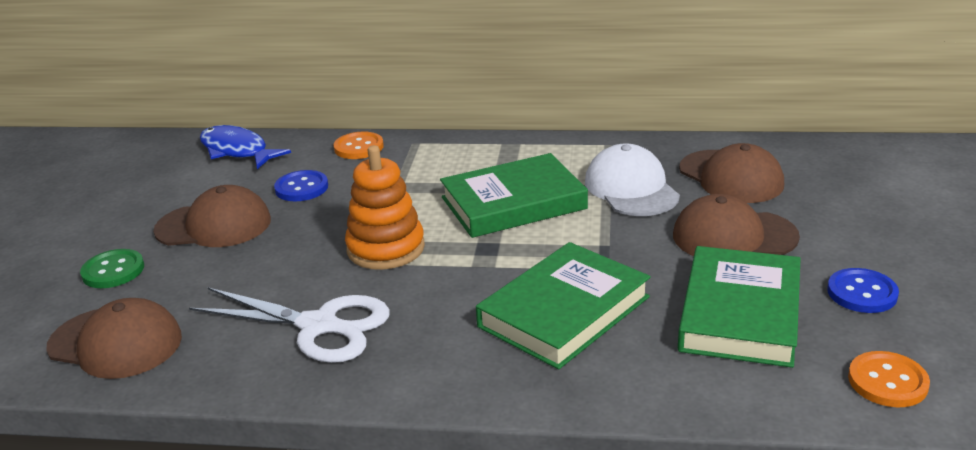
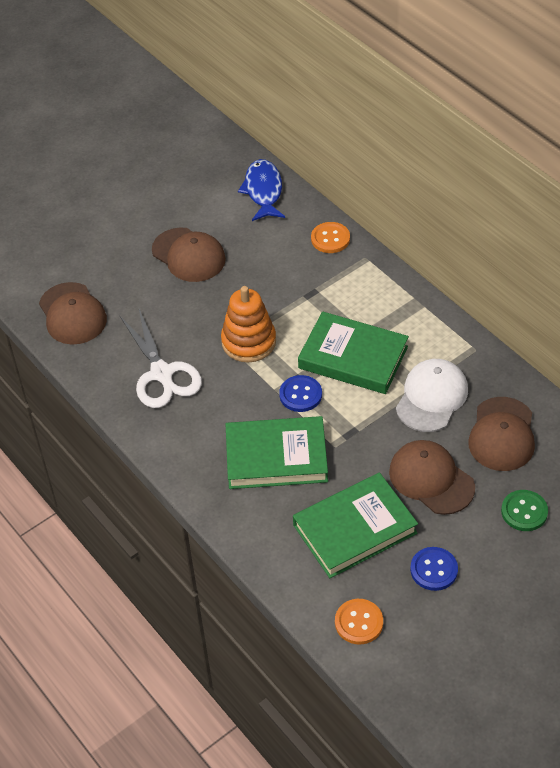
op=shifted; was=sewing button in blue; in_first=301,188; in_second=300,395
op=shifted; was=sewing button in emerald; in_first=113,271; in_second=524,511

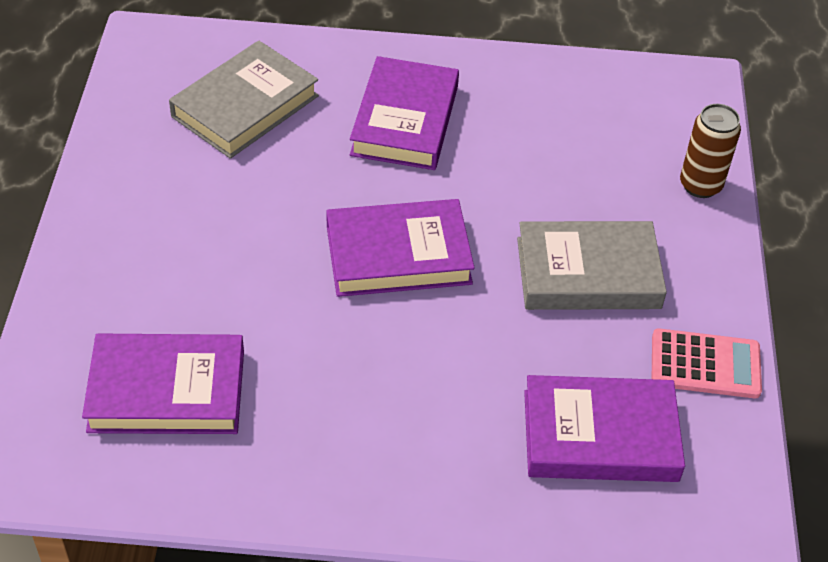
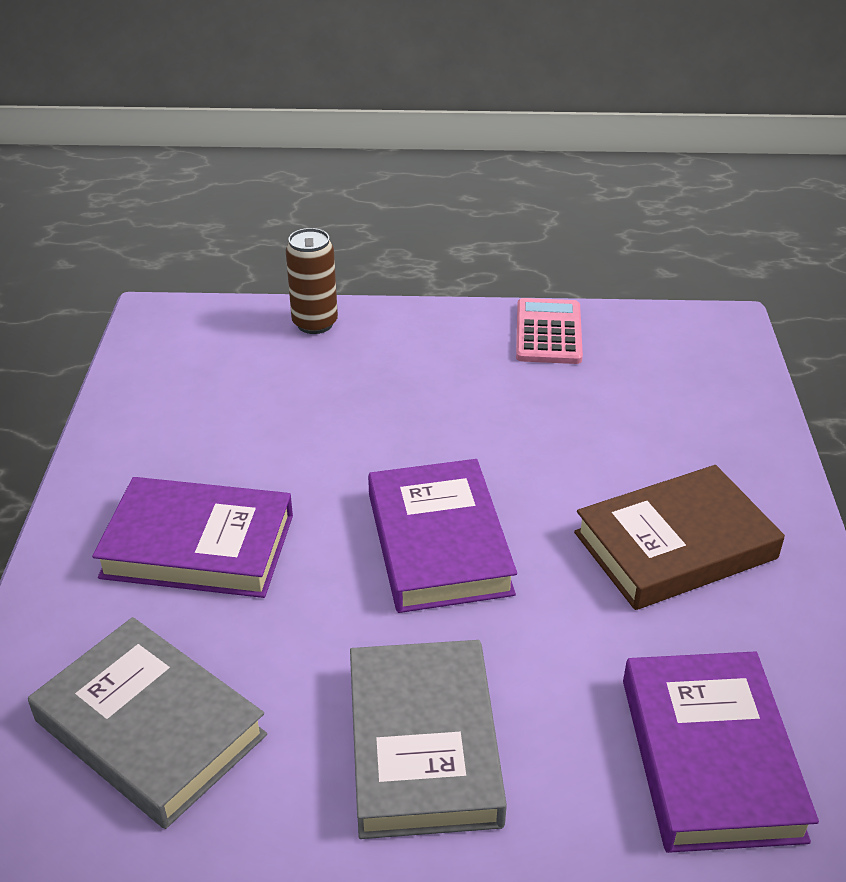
op=shifted; was=book in grey; in_first=588,273; in_second=423,745
op=gone; was=book in purple; in_first=600,436
op=new; now=book in dark brown; in_second=675,545

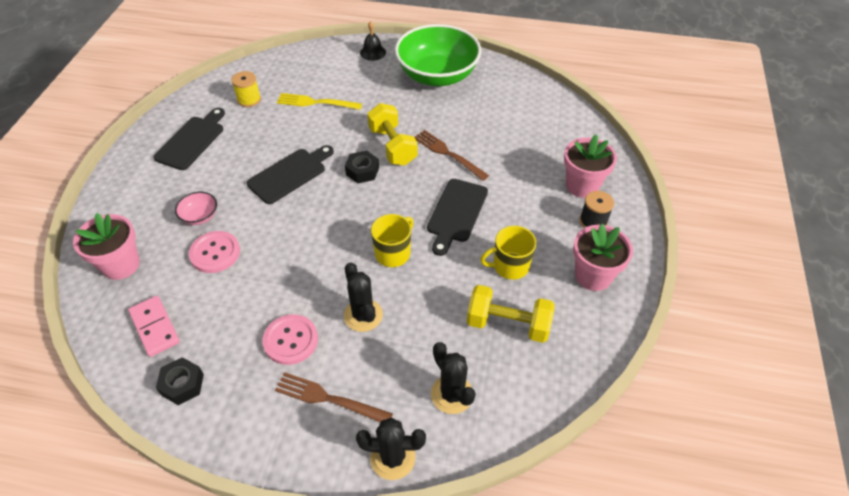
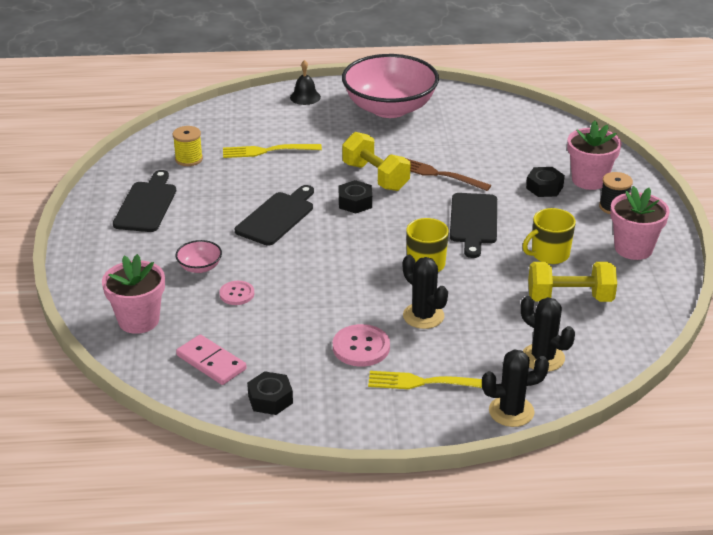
op=repainted; was=deep dish in emerald; now=deep dish in pink; in_first=437,75; in_second=389,108
op=scaled; was=sewing button in pink; in_first=215,253; in_second=237,294; ratio=0.64
op=repainted; was=dinner fork in dark brown; now=dinner fork in golden; in_first=328,399; in_second=425,382
op=new; now=hexagon nut in black; in_second=544,187

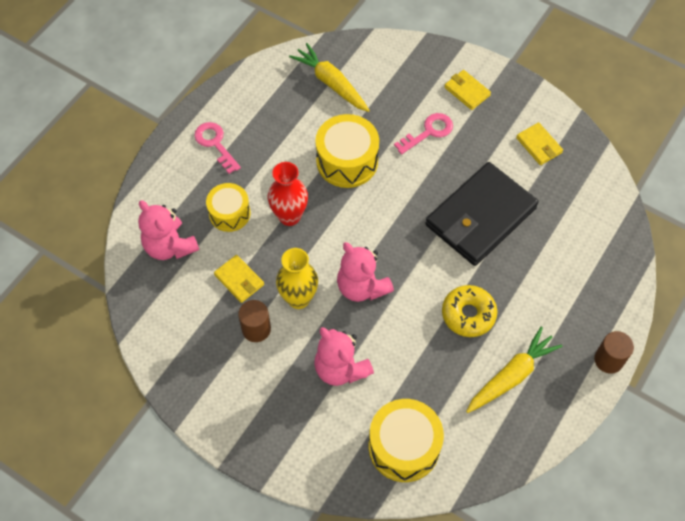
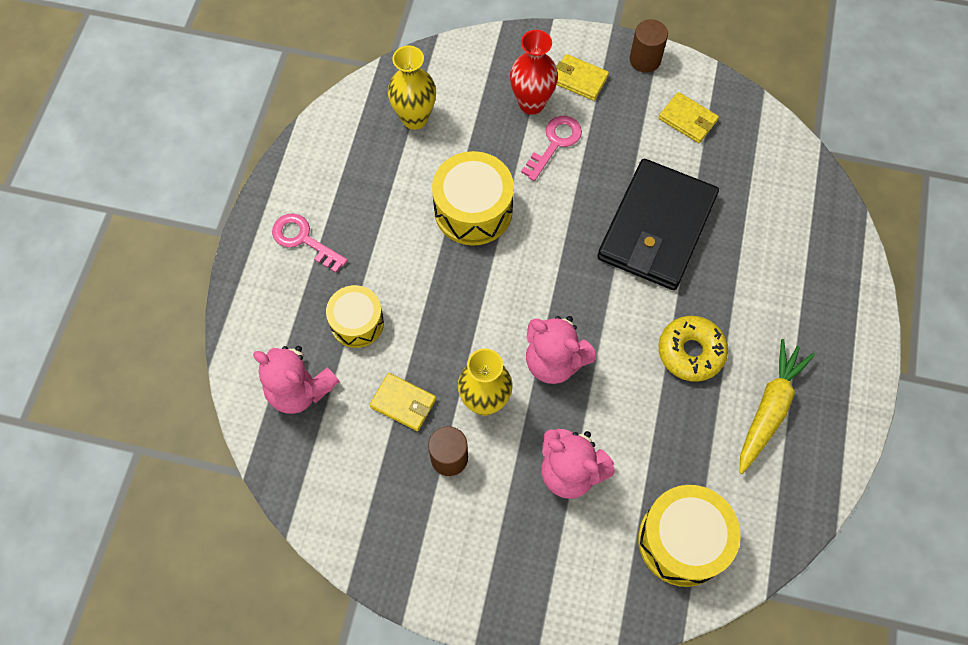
op=swapped; was=carrot in golden; now=vase in golden; in_first=331,83; in_second=415,118
op=shifted; was=vase in red; in_first=289,216; in_second=531,103
op=shifted; was=solid cylinder in dark brown; in_first=608,360; in_second=645,60

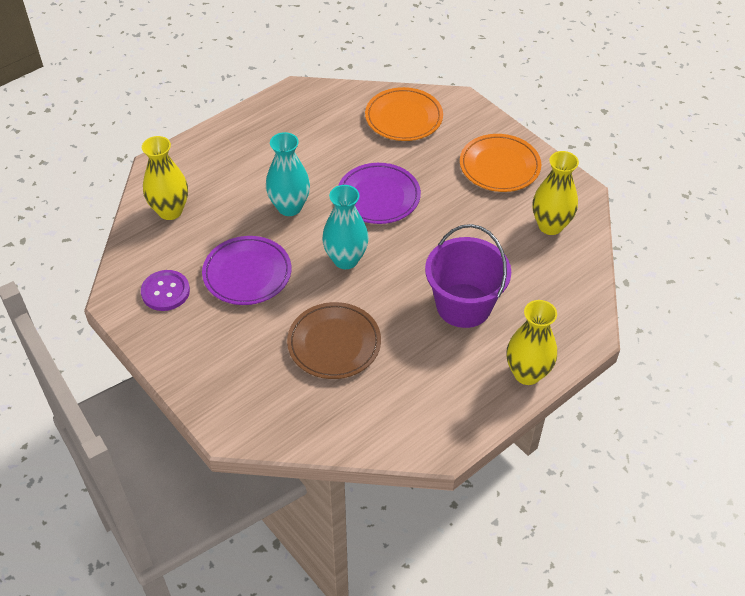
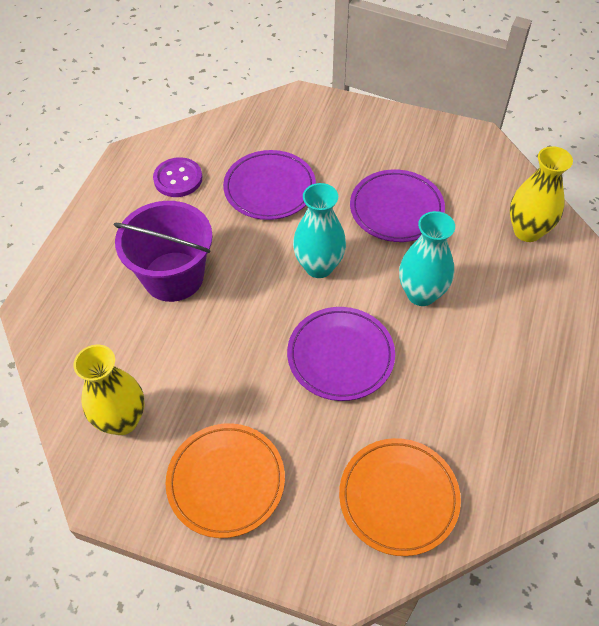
op=shifted; was=sewing button in purple; in_first=165,292; in_second=178,179
op=gone; was=vase in golden; in_first=527,373
op=repainted; was=dinner plate in dark brown; now=dinner plate in purple; in_first=334,343; in_second=269,188

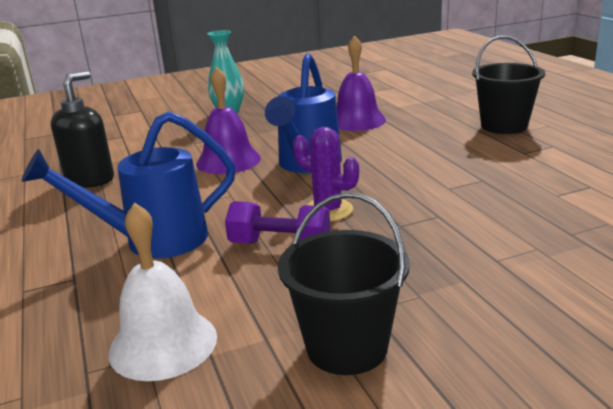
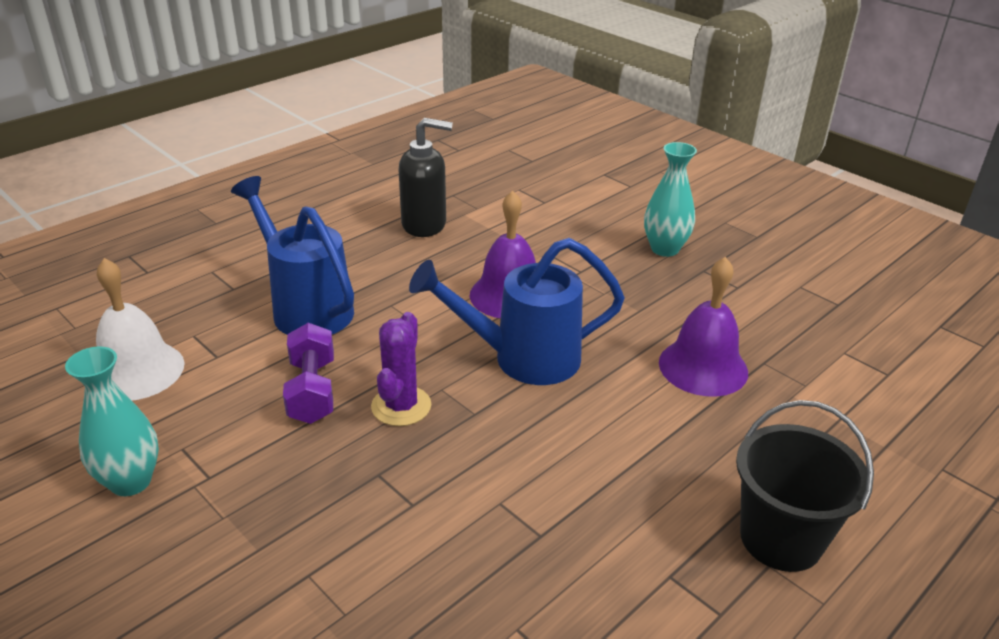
op=swapped; was=sand bucket in black; now=vase in teal; in_first=347,347; in_second=130,481

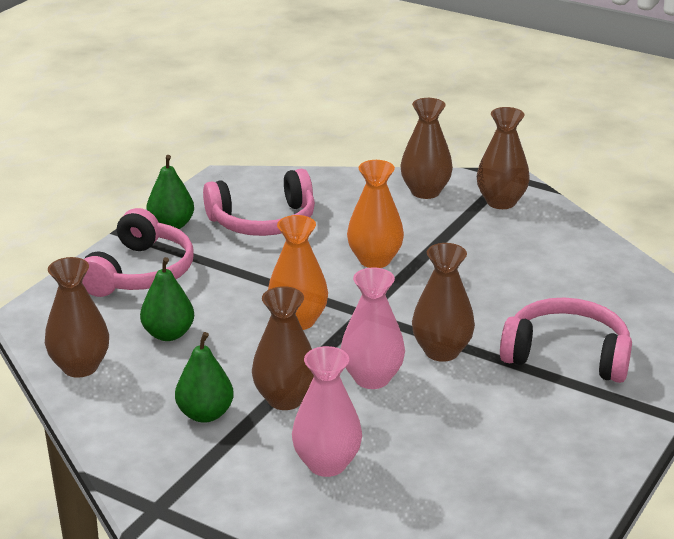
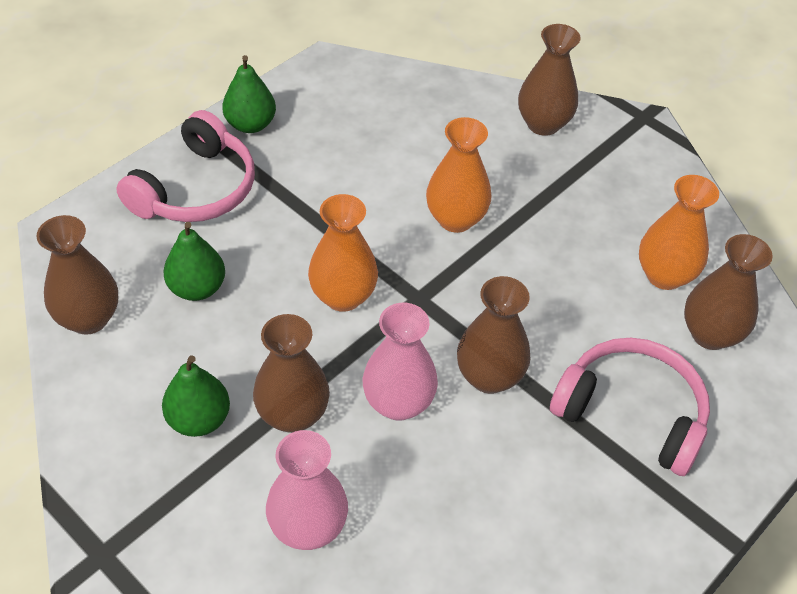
op=shifted; was=vase in dark brown; in_first=501,202; in_second=710,334
op=gone; was=headset in pink; in_first=263,221
op=new; now=vase in bright orange; in_second=664,275

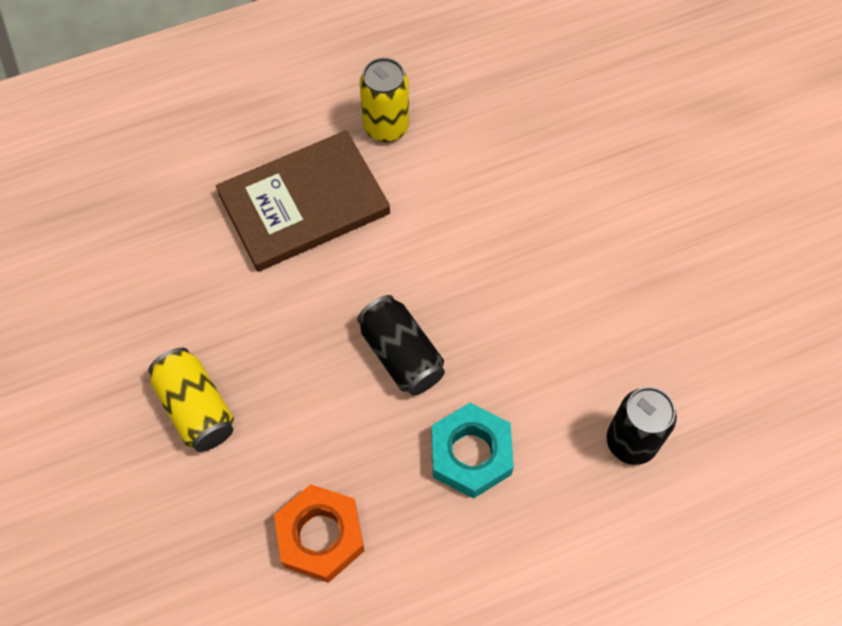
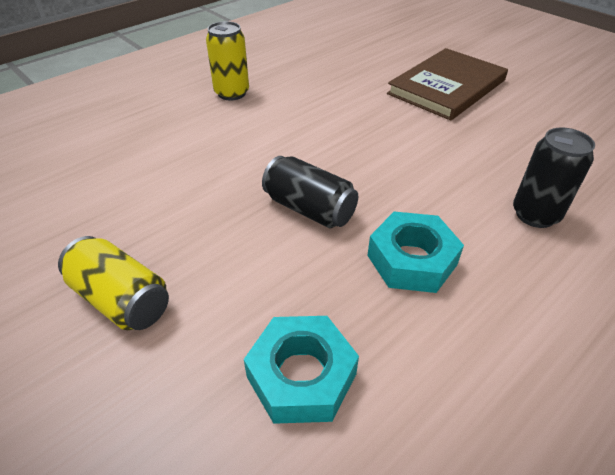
op=shifted; was=book in dark brown; in_first=304,204; in_second=447,87
op=repainted; was=hexagon nut in bright orange; now=hexagon nut in teal; in_first=320,536; in_second=301,376

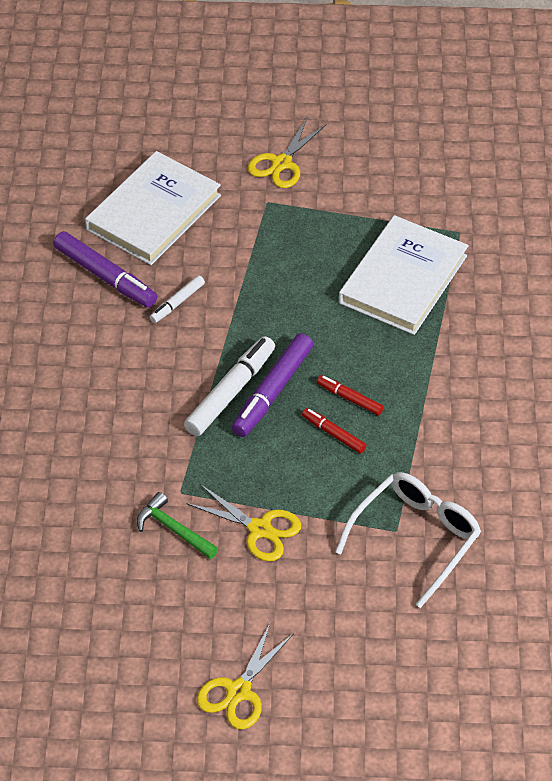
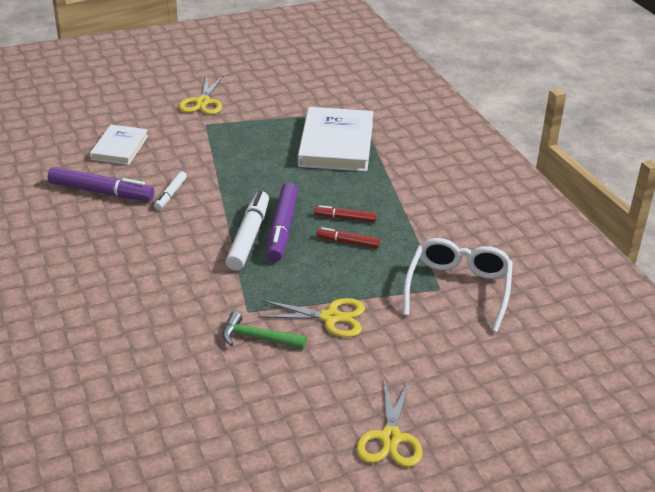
op=scaled; was=book in white; in_first=154,212; in_second=119,147; ratio=0.59

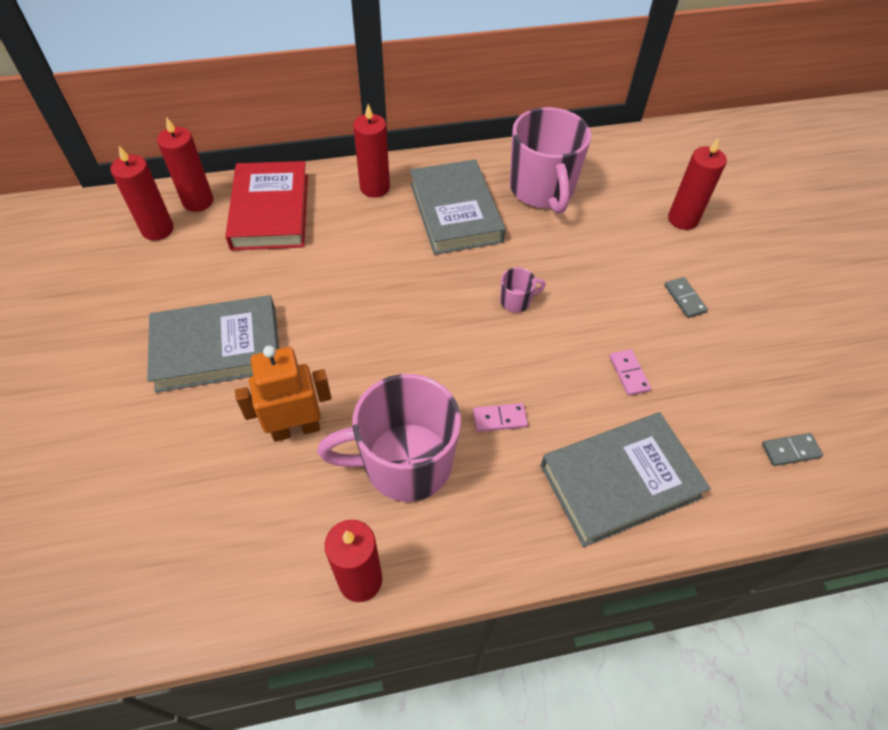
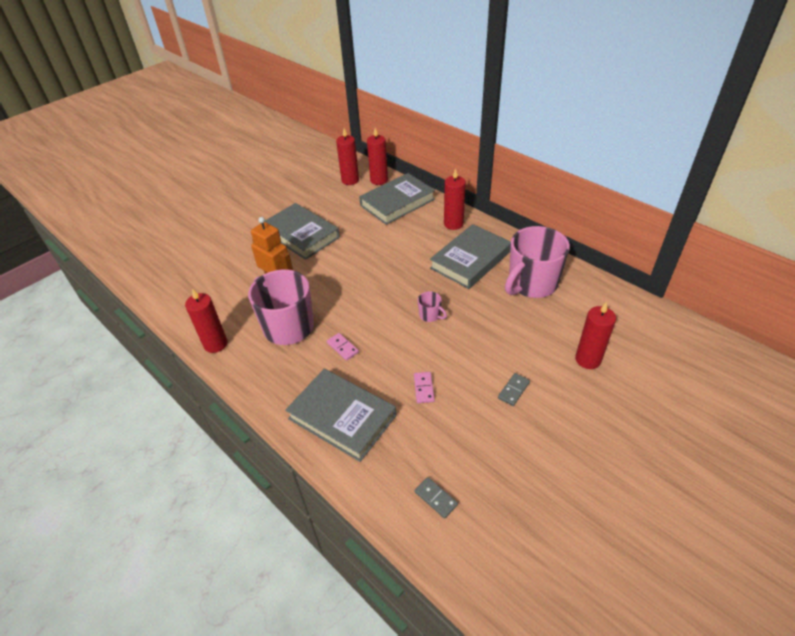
op=repainted; was=book in red; now=book in grey; in_first=270,211; in_second=397,202
op=rotated; was=domino in pink; in_first=629,373; in_second=424,388; clockwise=-45

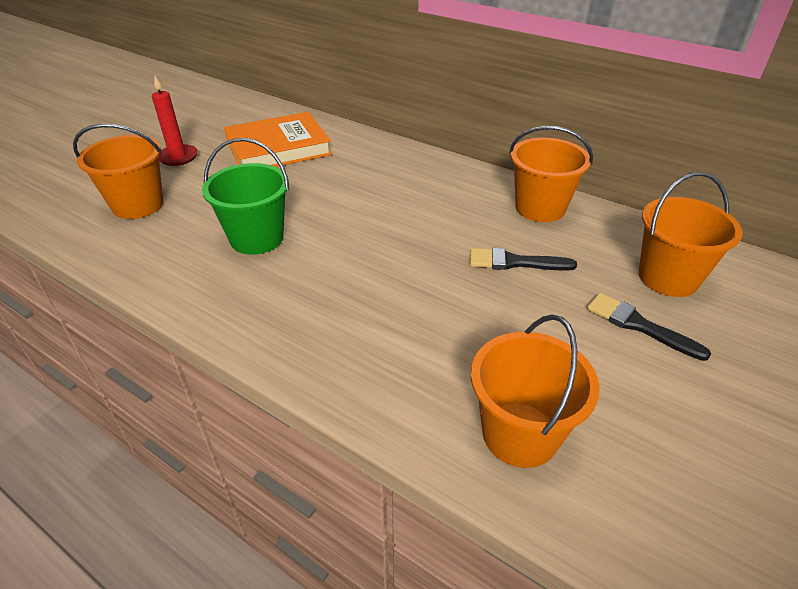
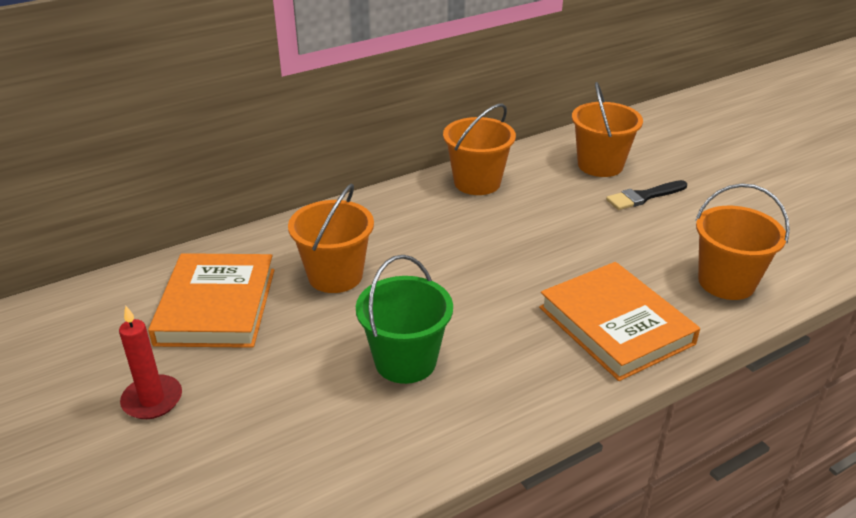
op=shifted; was=sand bucket in bright orange; in_first=138,205; in_second=335,276
op=gone; was=brush in black; in_first=515,262
op=new; now=book in bright orange; in_second=615,325

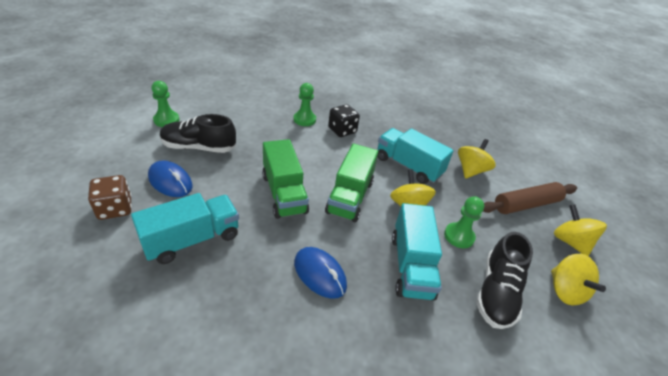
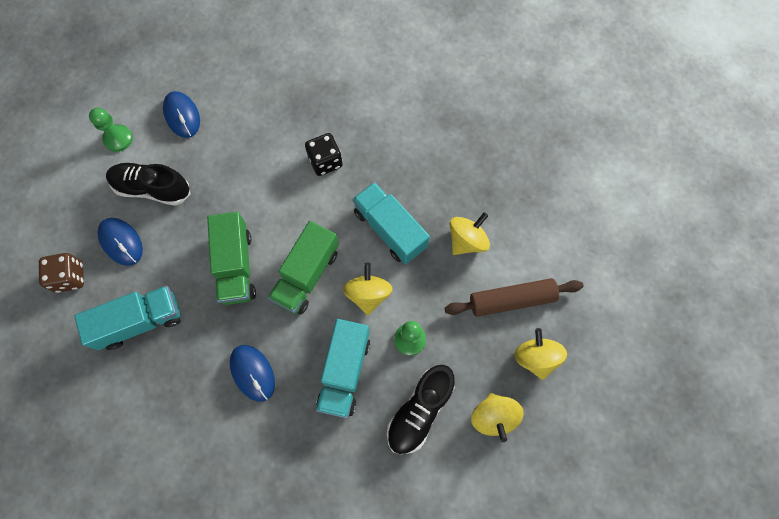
op=gone; was=pawn in emerald; in_first=304,119
op=new; now=mouse in blue; in_second=182,116

